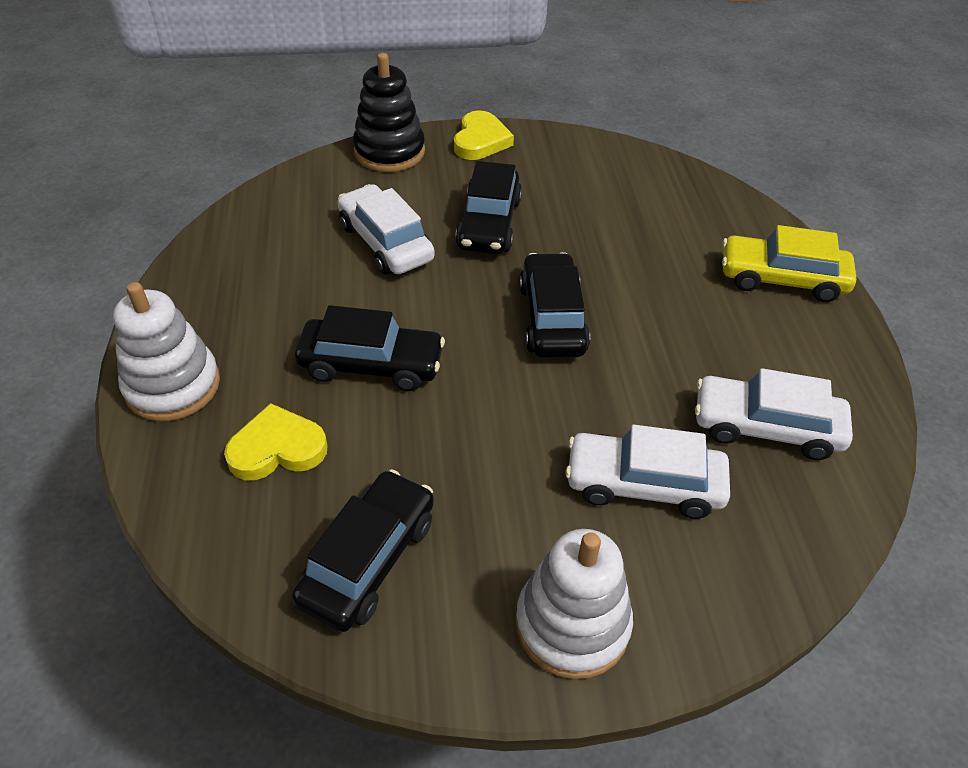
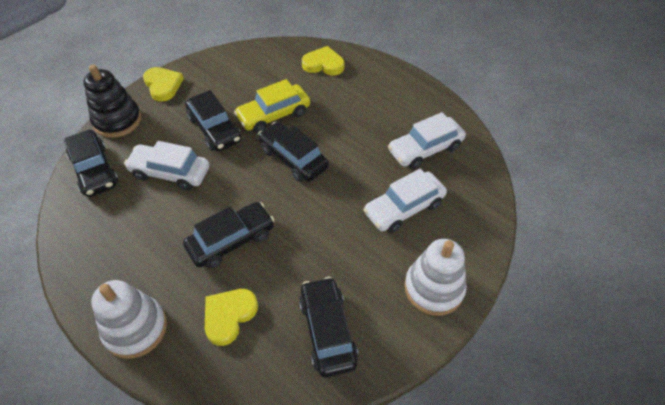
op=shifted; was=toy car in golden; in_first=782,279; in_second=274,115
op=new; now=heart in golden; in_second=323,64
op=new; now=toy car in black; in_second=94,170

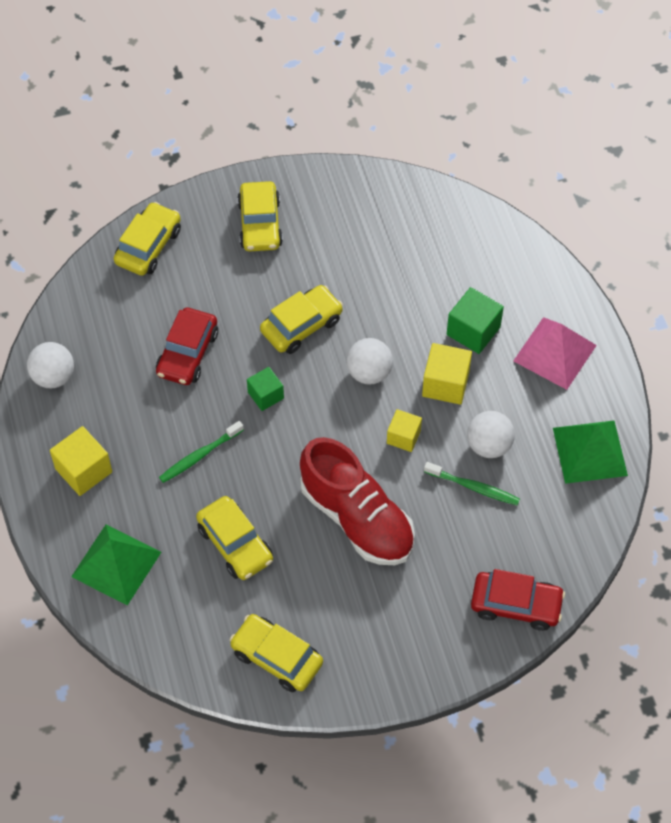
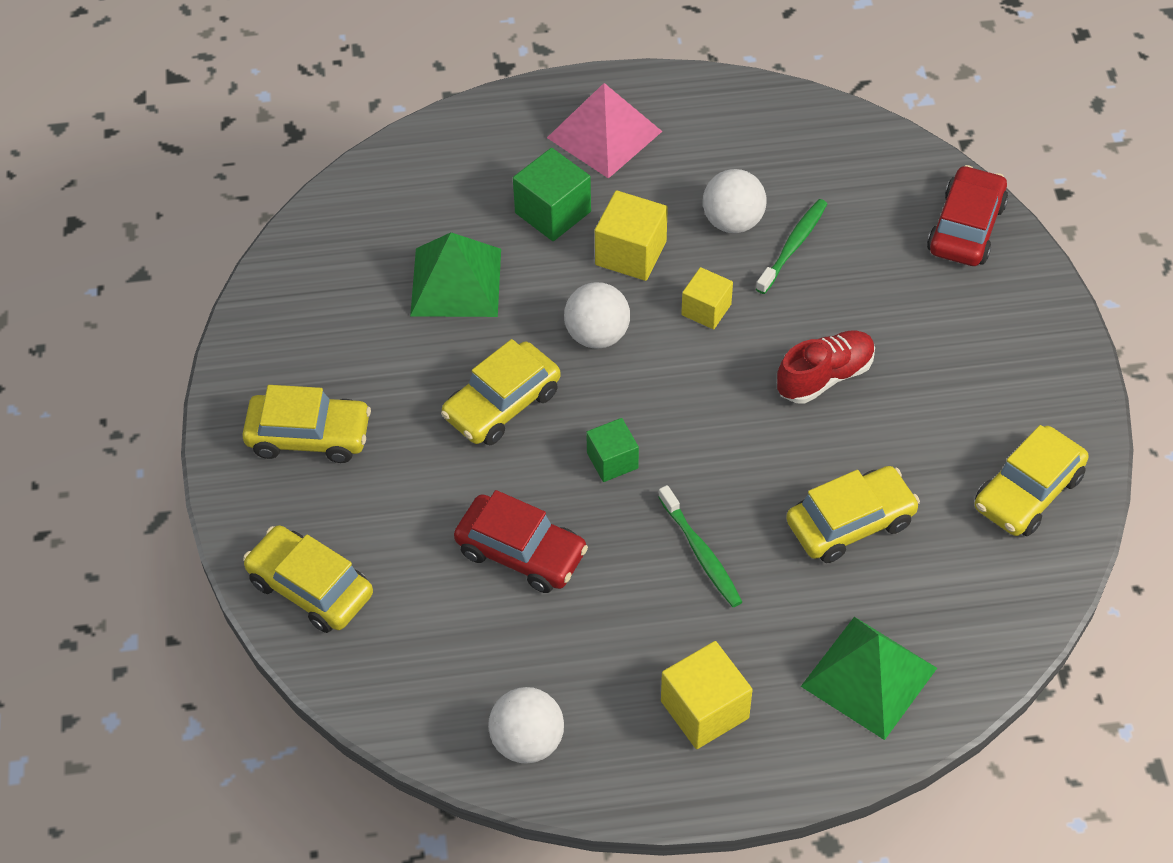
op=rotated; was=toy car in golden; in_first=301,325; in_second=502,404; clockwise=-105
op=shifted; was=solid pyramid in emerald; in_first=590,451; in_second=456,282
op=scaled; was=lace-up shoe in red; in_first=357,518; in_second=824,377; ratio=0.57

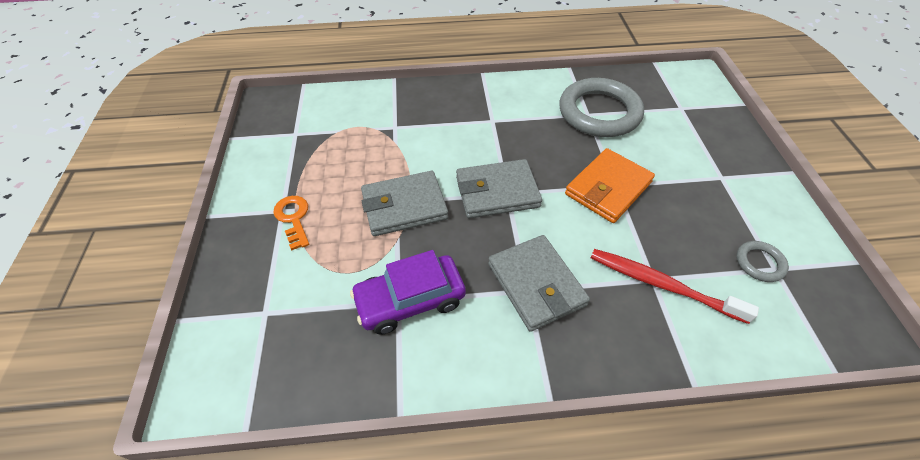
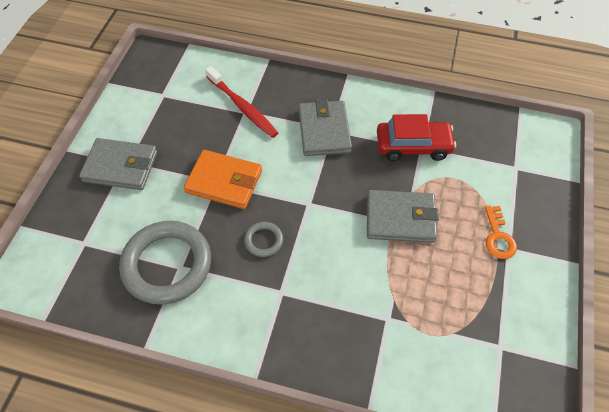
op=rotated; was=card wallet in bright orange; in_first=608,188; in_second=224,182; clockwise=45
op=shifted; was=card wallet in grey; in_first=497,192; in_second=120,167
op=shifted; was=torus in grey; in_first=759,263; in_second=264,240
op=repainted; was=toy car in purple; now=toy car in red; in_first=410,300; in_second=413,146

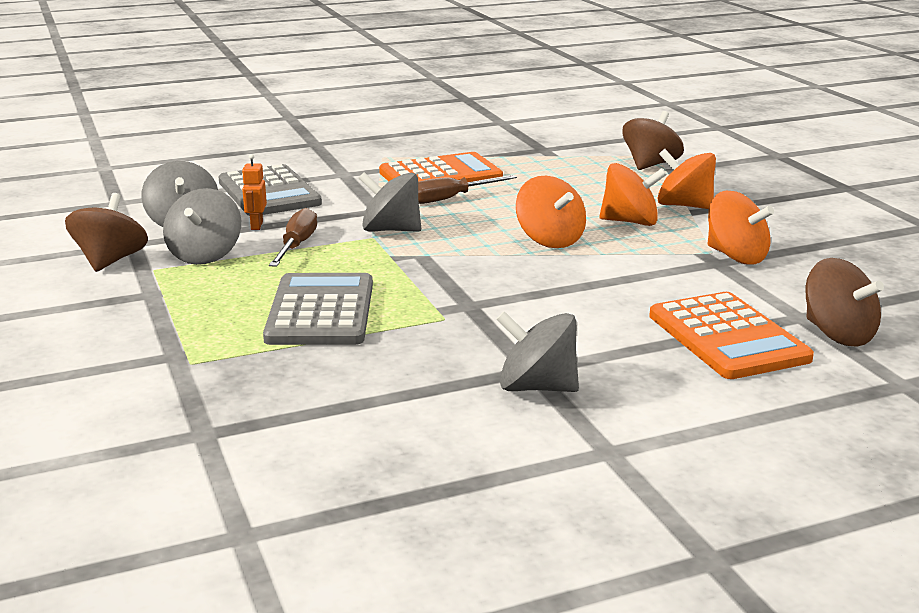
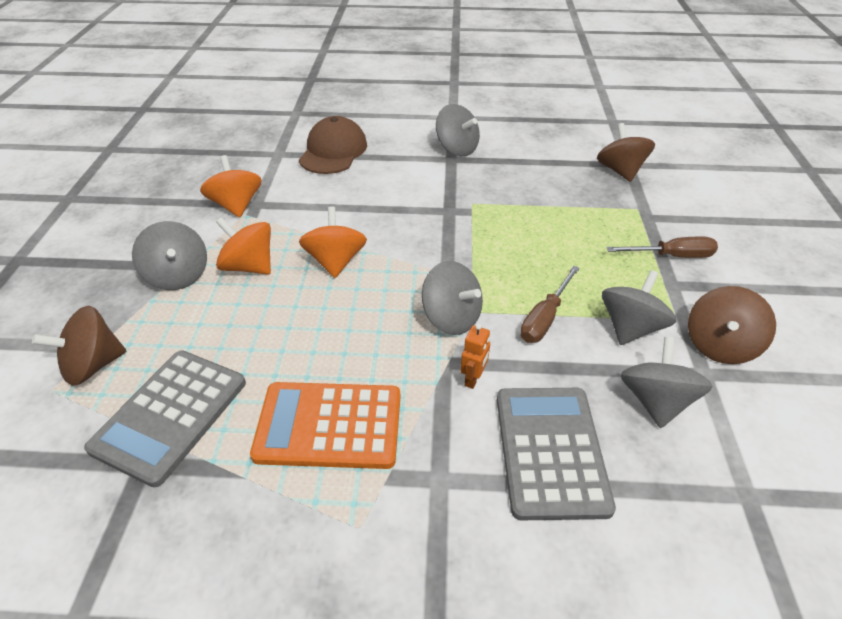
op=repainted; was=whirligig in bright orange; now=whirligig in grey; in_first=684,206; in_second=178,276
op=shifted; was=toy robot in bright orange; in_first=256,226; in_second=473,379
op=shifted; was=screwdriver in dark brown; in_first=450,198; in_second=671,256
op=shifted; was=whirligig in dark brown; in_first=838,334; in_second=620,171
op=shifted; was=adding machine in grey; in_first=321,311; in_second=170,415
op=swapped; was=adding machine in bright orange; now=peaked cap in dark brown; in_first=727,337; in_second=333,151

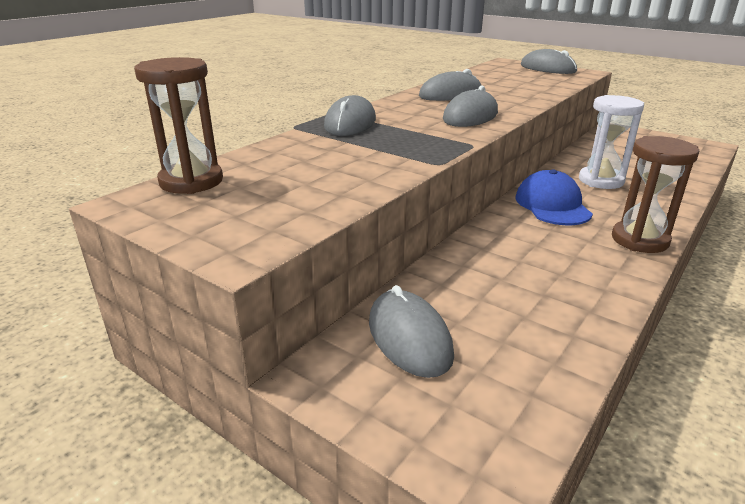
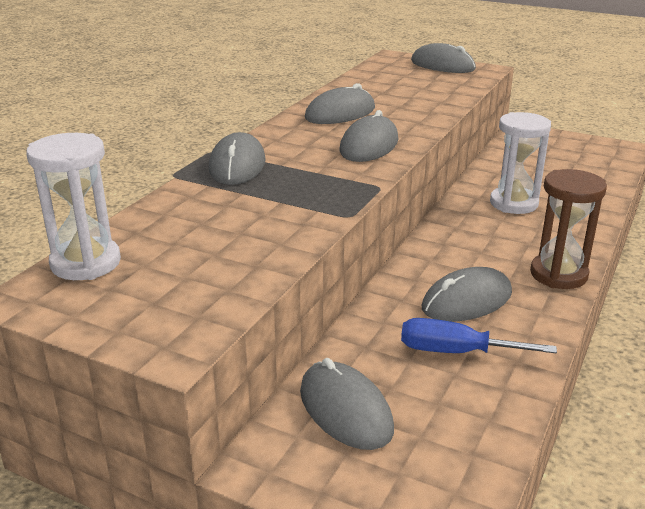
op=repainted; was=sandglass in dark brown; now=sandglass in white; in_first=191,181; in_second=86,263
op=gone; was=peaked cap in blue; in_first=552,205
op=new; now=mouse in grey; in_second=467,300
op=new; now=screwdriver in blue; in_second=456,352

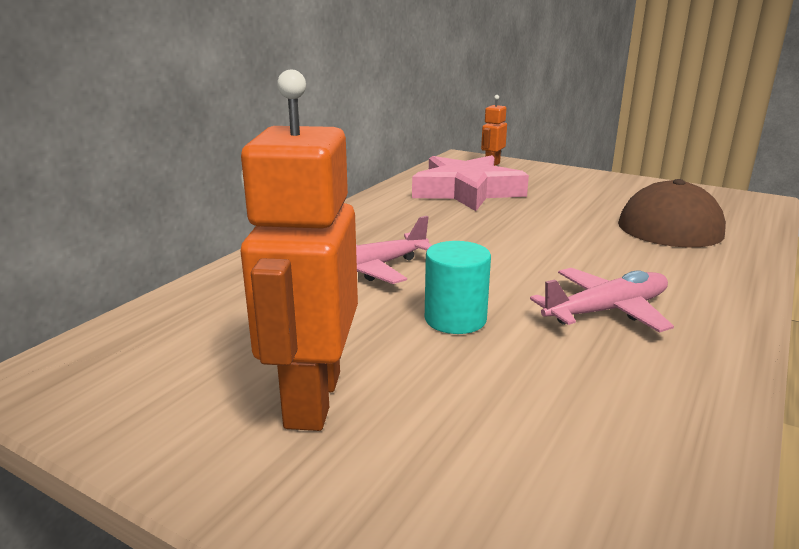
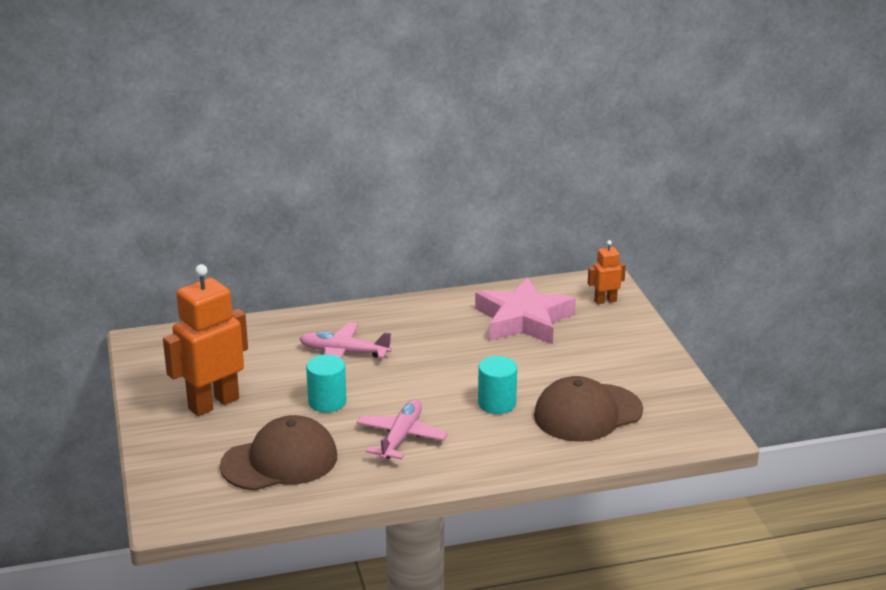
op=rotated; was=toy plane in pink; in_first=606,311; in_second=401,437; clockwise=-90
op=new; now=solid cylinder in teal; in_second=497,403
op=new; now=peaked cap in dark brown; in_second=280,461

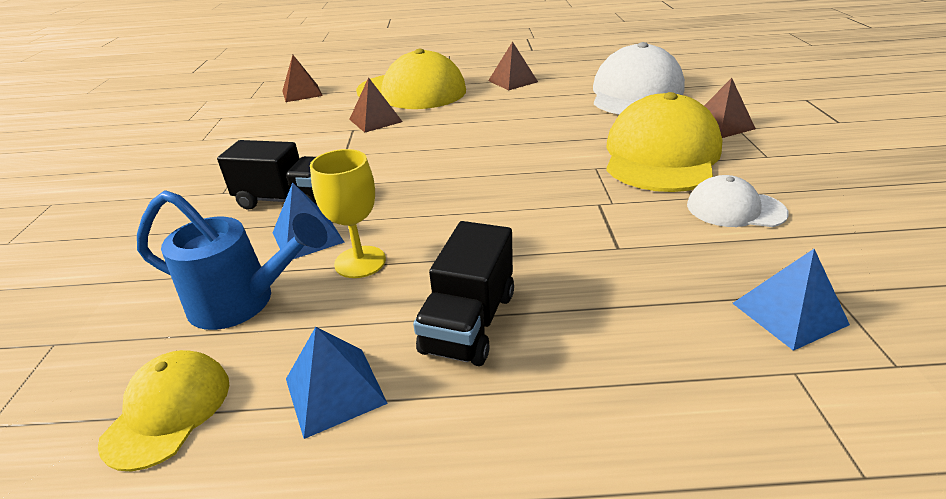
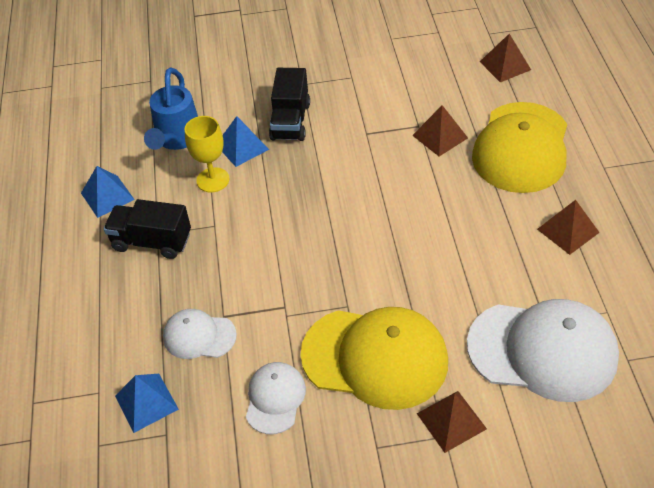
op=gone; was=peaked cap in golden; in_first=168,410
op=new; now=peaked cap in white; in_second=199,336

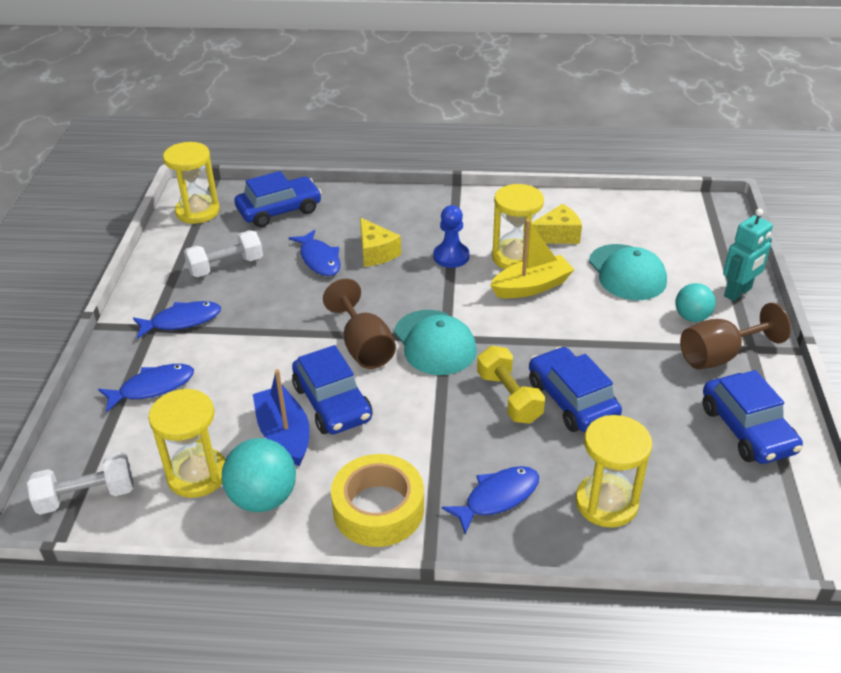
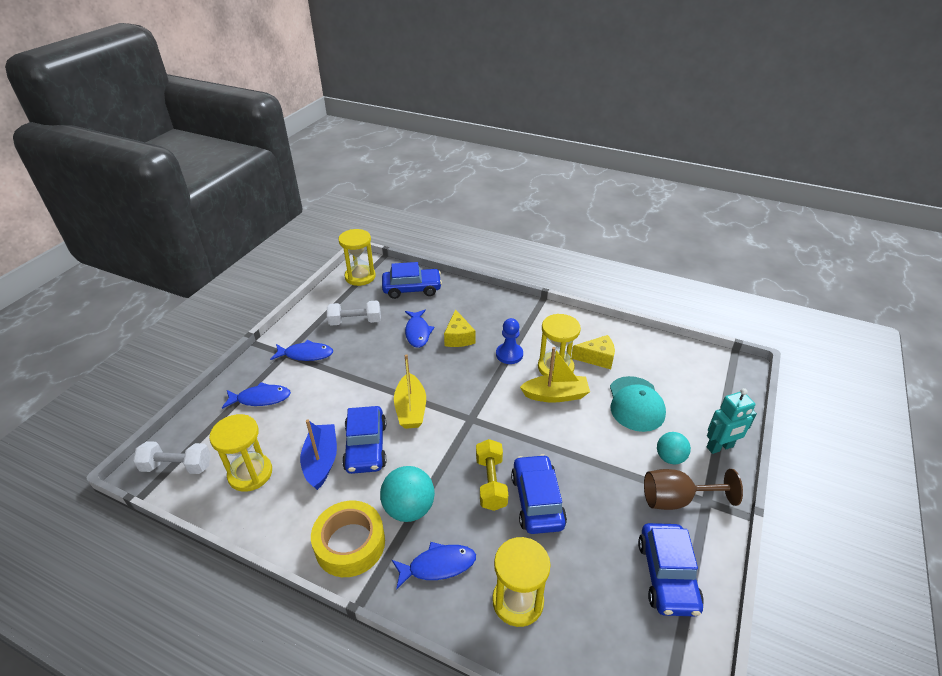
op=swapped; was=chalice in dark brown; now=sailboat in golden; in_first=364,347; in_second=411,409
op=gone; was=peaked cap in teal; in_first=434,343
op=shifted; was=ball in teal; in_first=263,498; in_second=409,508

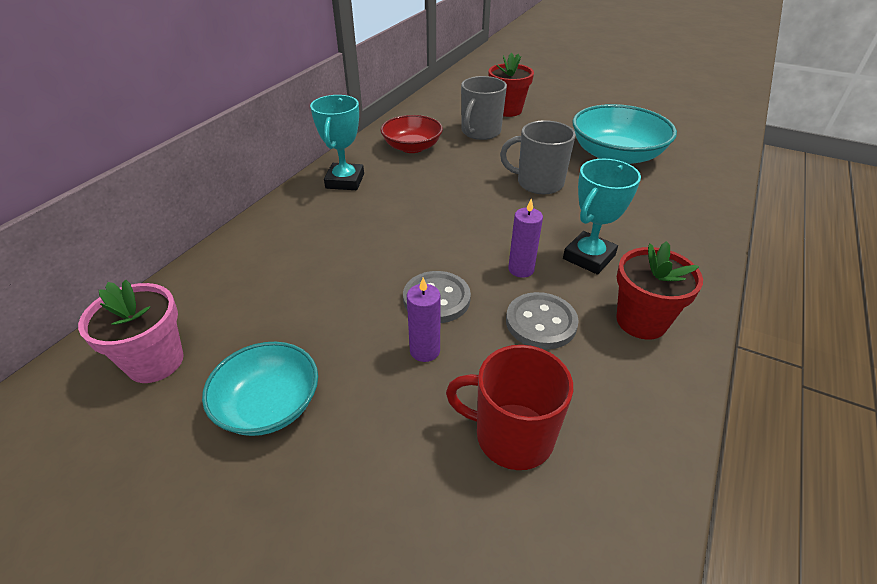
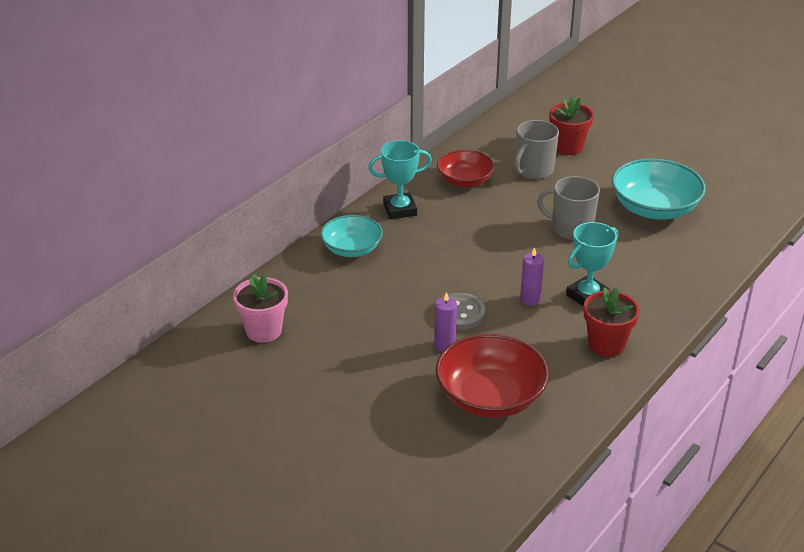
op=rotated; was=award cup in teal; in_first=345,181; in_second=400,209; clockwise=60
op=gone; was=sewing button in grey; in_first=541,322
op=shifted; was=deep dish in teal; in_first=269,405; in_second=352,249
op=swapped; was=tea mug in red; now=deep dish in red; in_first=512,436; in_second=490,397

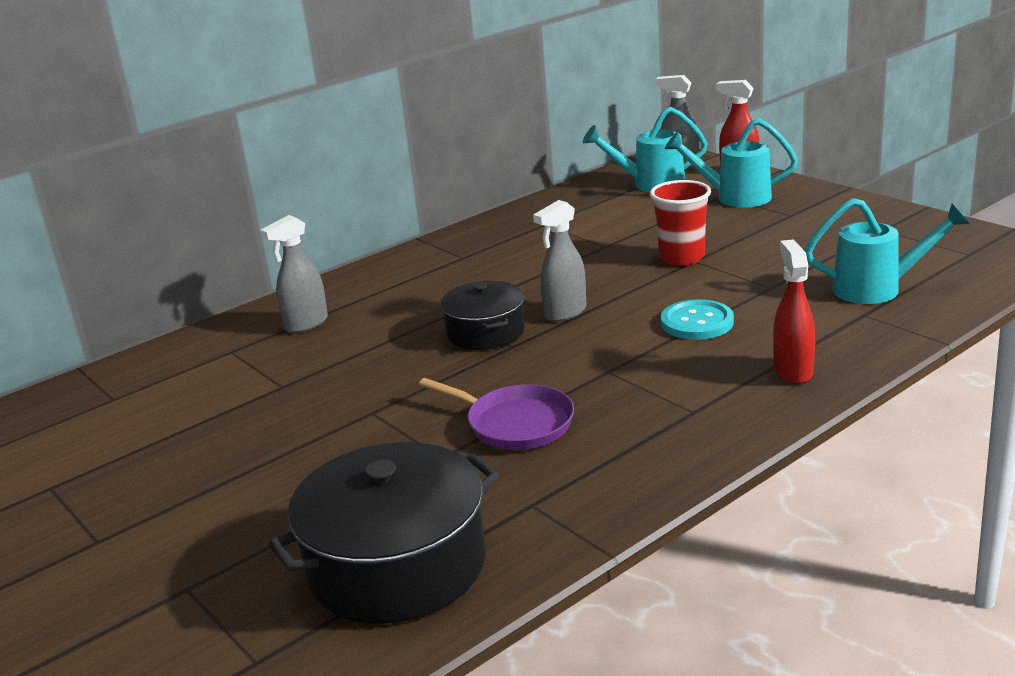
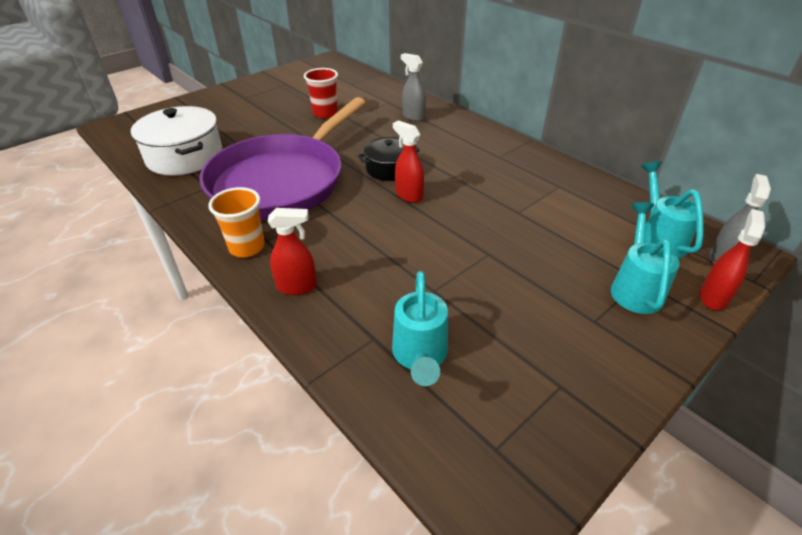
op=shifted; was=tumbler in red; in_first=681,257; in_second=325,113
op=repainted; was=spray cleaner in grey; now=spray cleaner in red; in_first=565,313; in_second=408,195
op=gone; was=sewing button in teal; in_first=697,322
op=scaled; was=pan in purple; in_first=515,423; in_second=282,181; ratio=2.39
op=repainted; was=cooking pot in black; now=cooking pot in white; in_first=397,565; in_second=185,156
op=new; now=tumbler in bright orange; in_second=247,247

